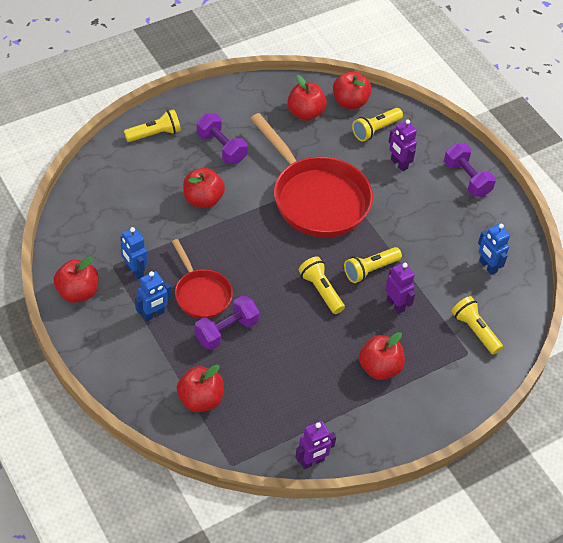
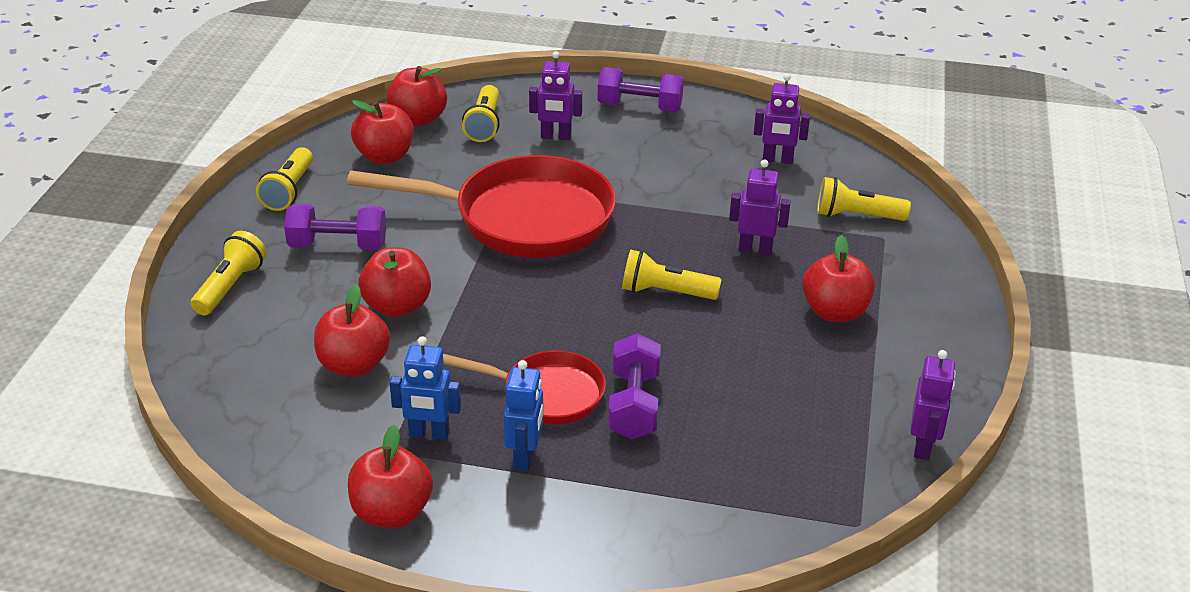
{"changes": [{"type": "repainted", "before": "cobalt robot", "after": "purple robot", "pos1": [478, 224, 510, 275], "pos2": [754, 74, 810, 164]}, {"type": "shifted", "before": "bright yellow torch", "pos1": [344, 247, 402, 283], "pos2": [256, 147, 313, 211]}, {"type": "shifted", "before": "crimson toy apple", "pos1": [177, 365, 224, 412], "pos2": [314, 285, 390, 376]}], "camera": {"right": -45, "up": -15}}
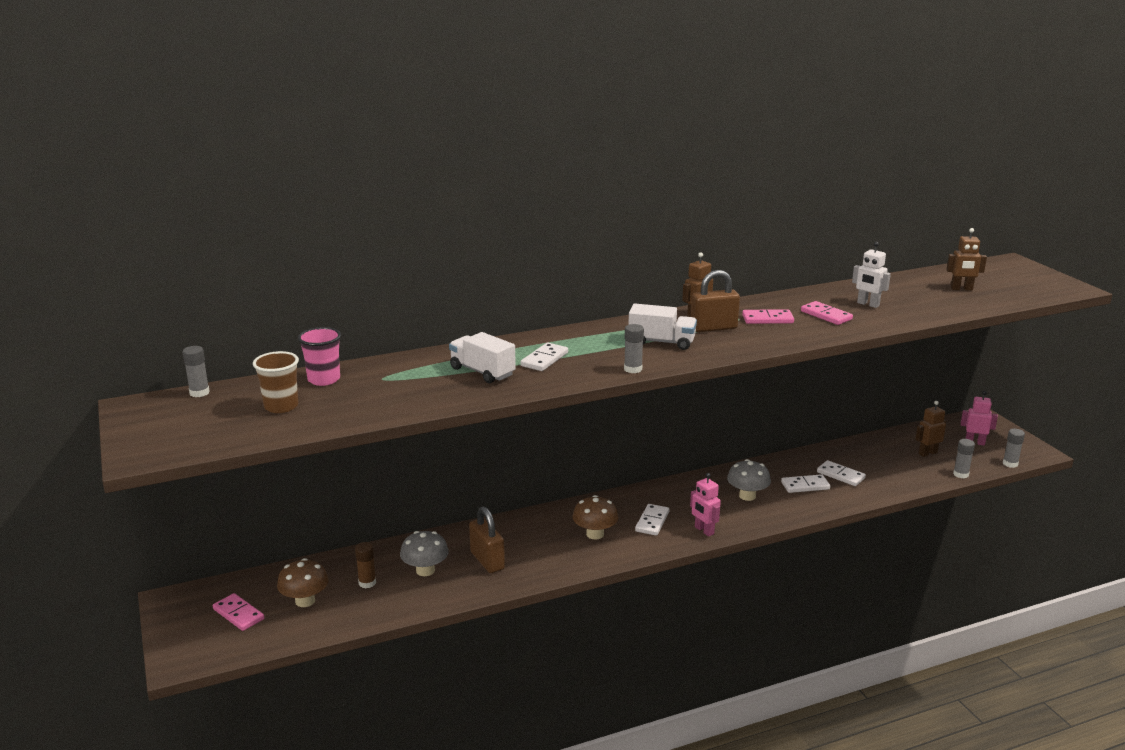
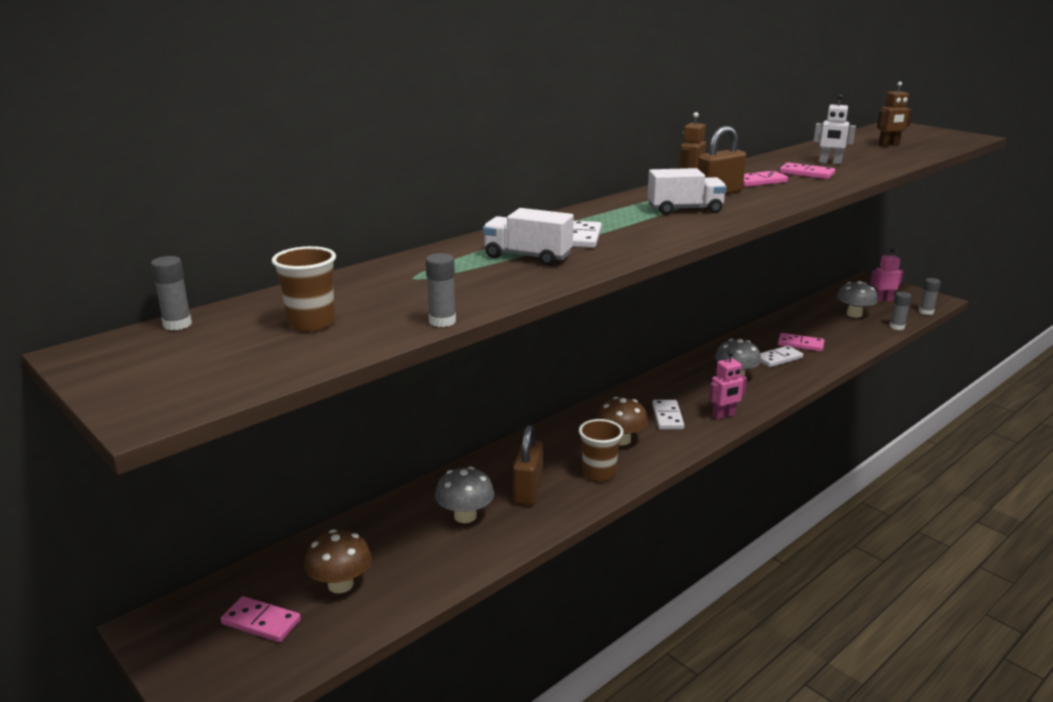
{"changes": [{"type": "shifted", "before": "grey stick of glue", "pos1": [624, 324, 644, 373], "pos2": [425, 253, 456, 327]}, {"type": "gone", "before": "rose-pink cup", "pos1": [298, 327, 341, 386]}, {"type": "swapped", "before": "dark brown robot", "after": "grey toadstool", "pos1": [915, 401, 946, 457], "pos2": [837, 281, 878, 318]}, {"type": "repainted", "before": "pure white domino", "after": "rose-pink domino", "pos1": [817, 460, 866, 486], "pos2": [778, 333, 824, 352]}, {"type": "rotated", "before": "rose-pink robot", "pos1": [690, 473, 721, 537], "pos2": [709, 351, 747, 420], "turn": -60}, {"type": "rotated", "before": "dark brown small lock", "pos1": [469, 506, 505, 573], "pos2": [513, 425, 543, 506], "turn": 60}, {"type": "gone", "before": "dark brown stick of glue", "pos1": [355, 542, 376, 588]}, {"type": "new", "after": "dark brown cup", "pos2": [579, 419, 624, 481]}], "camera": {"right": -20, "up": 0}}
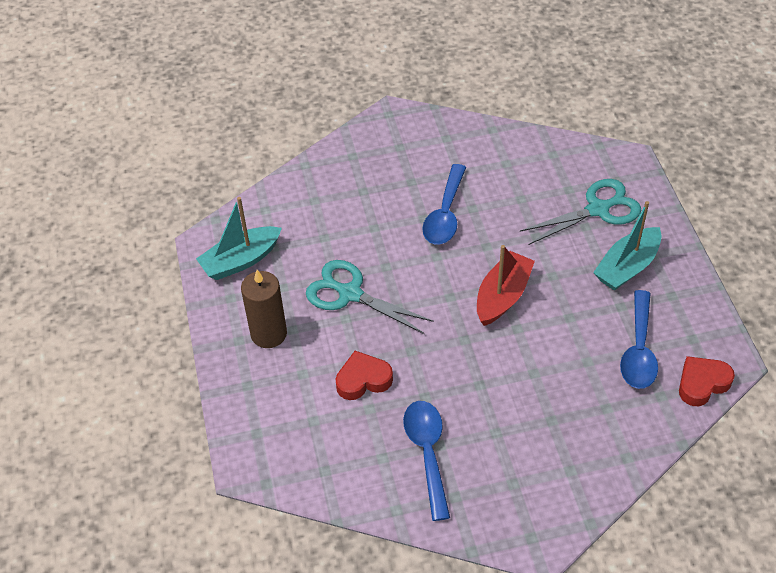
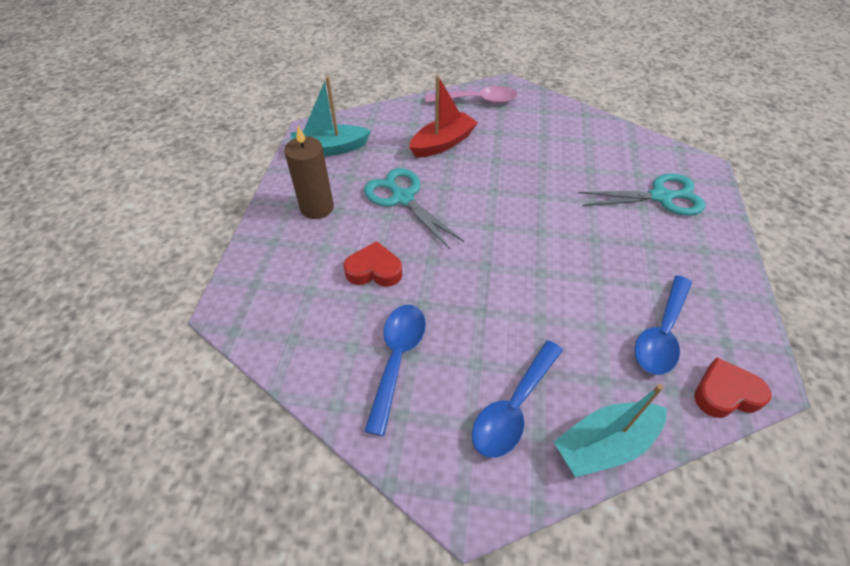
{"changes": [{"type": "shifted", "before": "cobalt spoon", "pos1": [422, 164, 466, 245], "pos2": [472, 340, 563, 458]}, {"type": "shifted", "before": "turquoise sailboat", "pos1": [593, 201, 662, 291], "pos2": [554, 384, 667, 477]}, {"type": "shifted", "before": "crimson sailboat", "pos1": [477, 245, 535, 326], "pos2": [409, 76, 478, 158]}, {"type": "new", "after": "rose-pink spoon", "pos2": [425, 86, 517, 104]}], "camera": {"right": 20, "up": 0}}
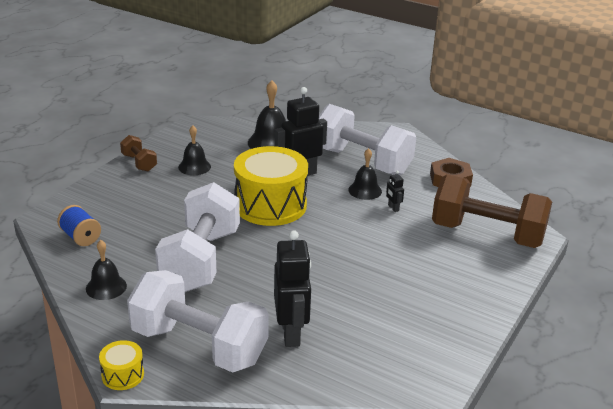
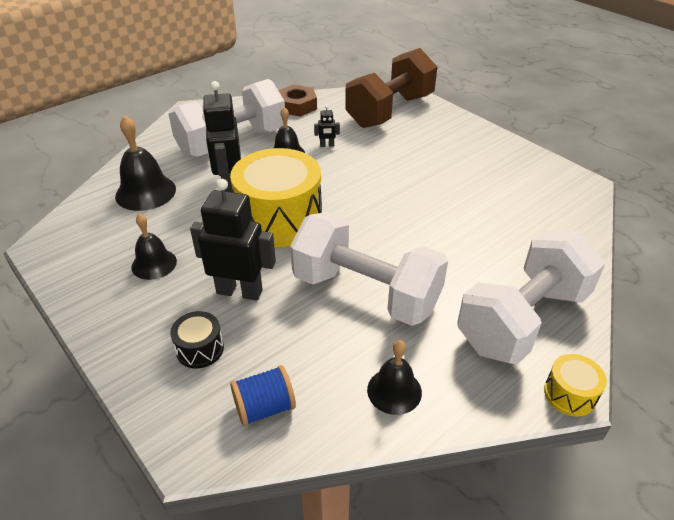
{"changes": [{"type": "gone", "before": "dark brown dumbbell", "pos1": [120, 135, 157, 172]}, {"type": "shifted", "before": "ebony robot", "pos1": [274, 230, 311, 347], "pos2": [190, 179, 276, 301]}, {"type": "new", "after": "ebony snare drum", "pos2": [170, 311, 224, 368]}], "camera": {"right": -70, "up": 10}}
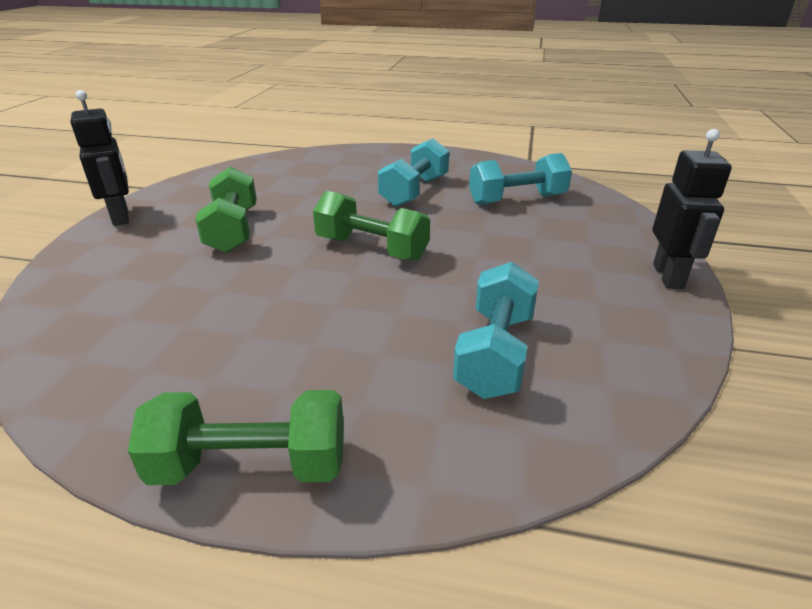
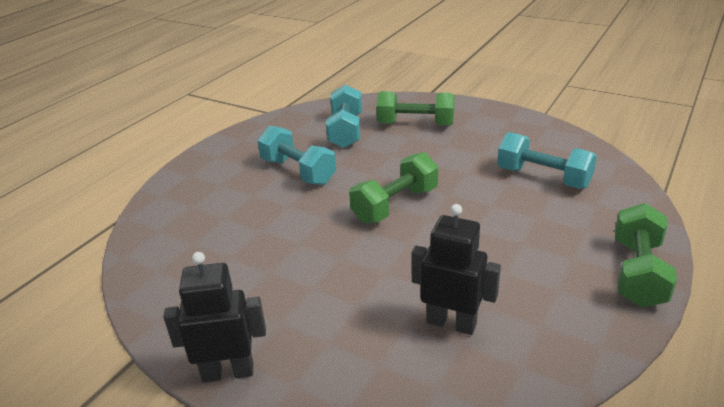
{"changes": [{"type": "shifted", "before": "ebony robot", "pos1": [653, 129, 732, 289], "pos2": [411, 204, 501, 335]}, {"type": "shifted", "before": "green dumbbell", "pos1": [195, 167, 257, 253], "pos2": [376, 91, 455, 126]}], "camera": {"right": -70, "up": 0}}
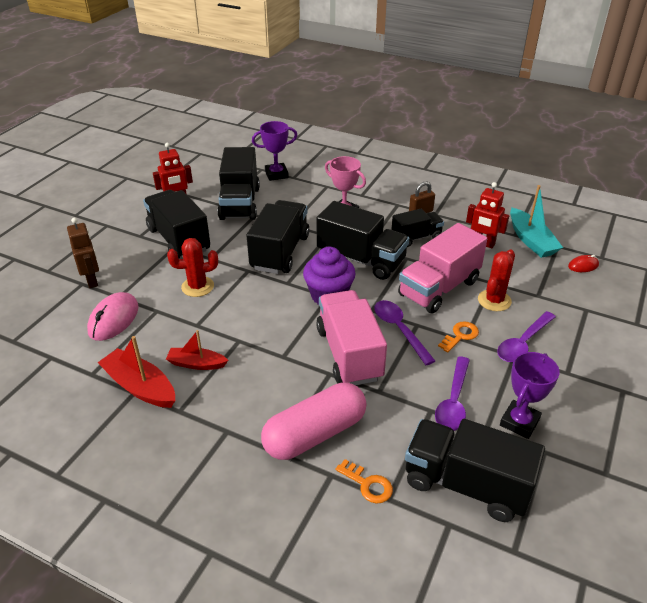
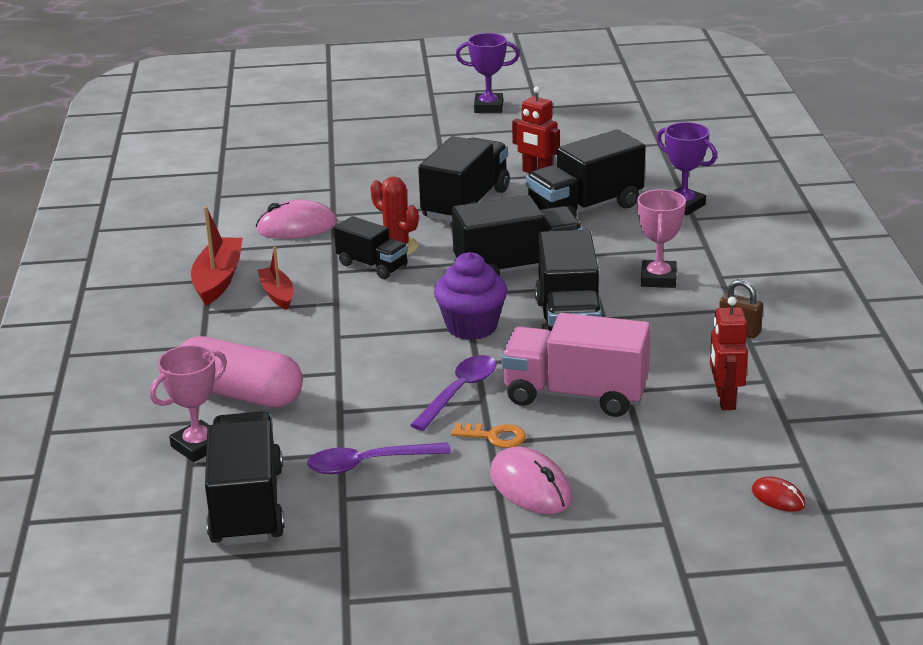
{"changes": [{"type": "gone", "before": "turquoise sailboat", "pos1": [510, 185, 563, 258]}, {"type": "shifted", "before": "ebony lorry", "pos1": [391, 209, 444, 247], "pos2": [334, 216, 408, 279]}, {"type": "gone", "before": "dark brown robot", "pos1": [67, 218, 99, 288]}, {"type": "gone", "before": "crimson saguaro cactus", "pos1": [478, 249, 515, 311]}, {"type": "gone", "before": "rose-pink lorry", "pos1": [316, 290, 387, 385]}, {"type": "swapped", "before": "purple spoon", "after": "rose-pink computer mouse", "pos1": [497, 311, 556, 362], "pos2": [490, 446, 572, 514]}, {"type": "shifted", "before": "purple award cup", "pos1": [500, 352, 560, 439], "pos2": [456, 33, 520, 113]}, {"type": "swapped", "before": "orange door key", "after": "rose-pink award cup", "pos1": [336, 459, 393, 504], "pos2": [150, 345, 227, 462]}], "camera": {"right": 60, "up": -10}}
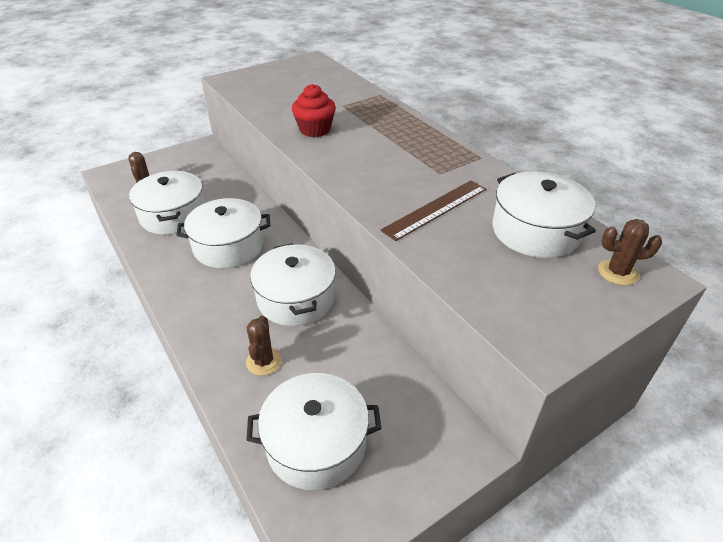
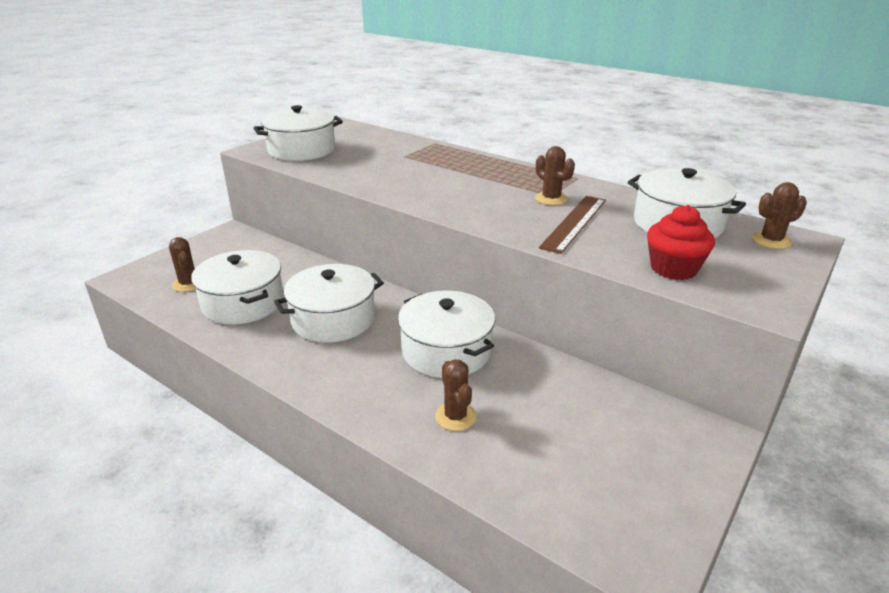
{"changes": [{"type": "shifted", "before": "crimson muffin", "pos1": [292, 84, 336, 137], "pos2": [647, 205, 715, 280]}, {"type": "shifted", "before": "pure white stockpot", "pos1": [246, 373, 381, 490], "pos2": [254, 105, 343, 161]}, {"type": "new", "after": "dark brown saguaro cactus", "pos2": [535, 146, 575, 205]}], "camera": {"right": -20, "up": -10}}
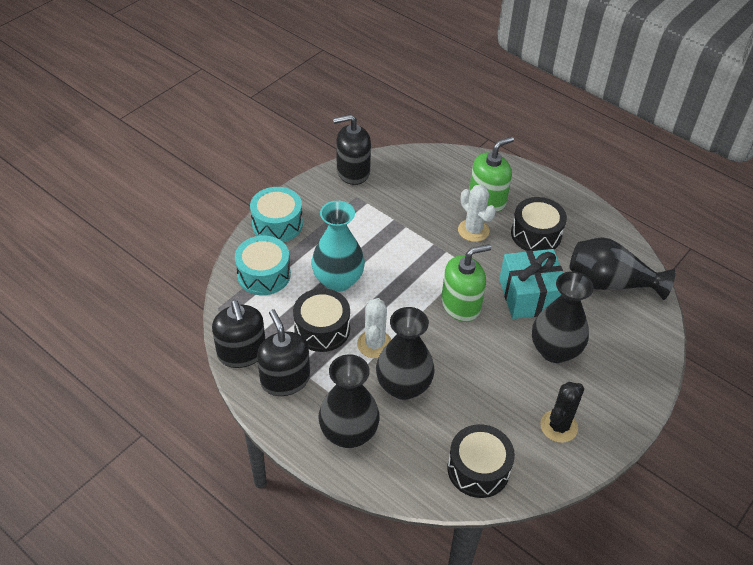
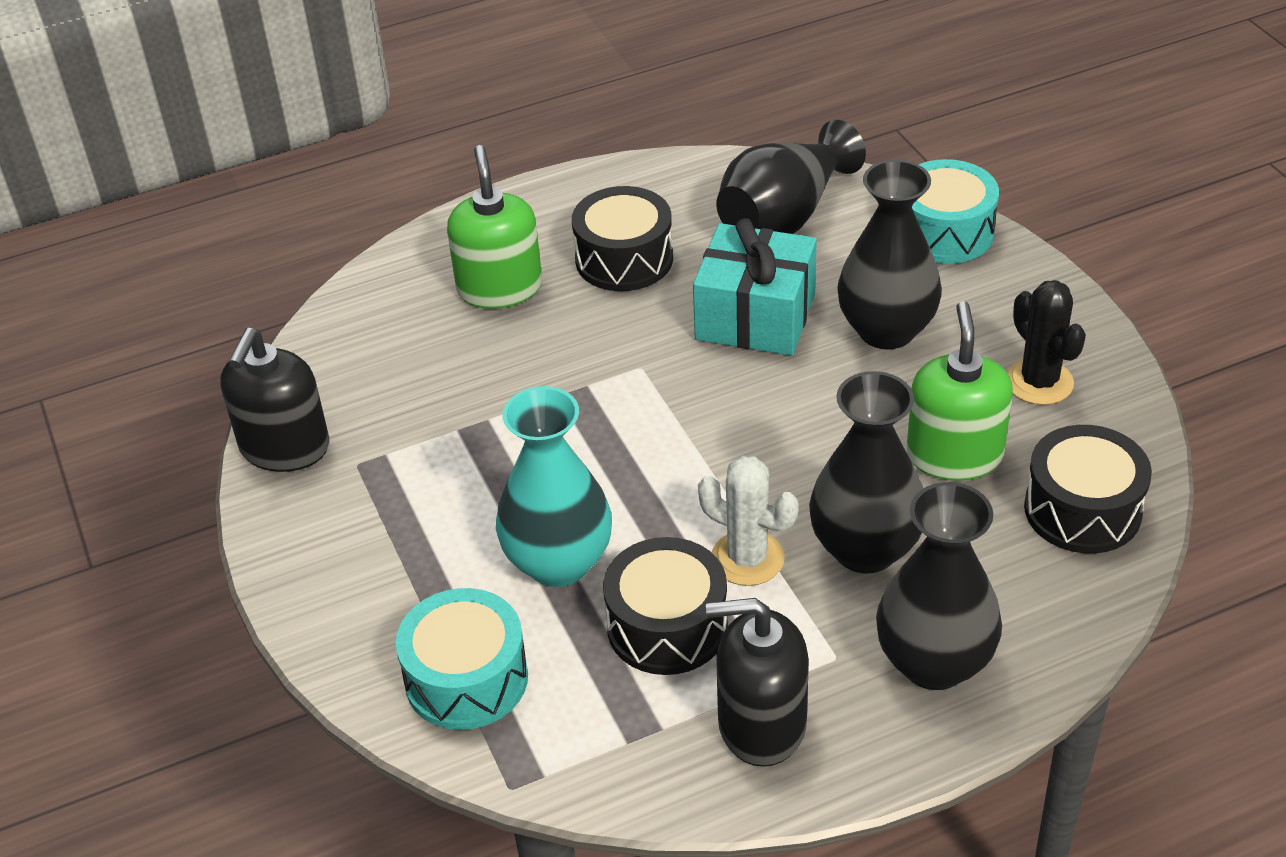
{"changes": [{"type": "gone", "before": "pure white saguaro cactus", "pos1": [458, 184, 496, 242]}, {"type": "shifted", "before": "turquoise snare drum", "pos1": [250, 187, 303, 242], "pos2": [912, 159, 999, 264]}, {"type": "shifted", "before": "green pump bottle", "pos1": [441, 244, 491, 322], "pos2": [906, 301, 1013, 481]}, {"type": "gone", "before": "ebony pump bottle", "pos1": [212, 300, 265, 368]}], "camera": {"right": -60, "up": -5}}
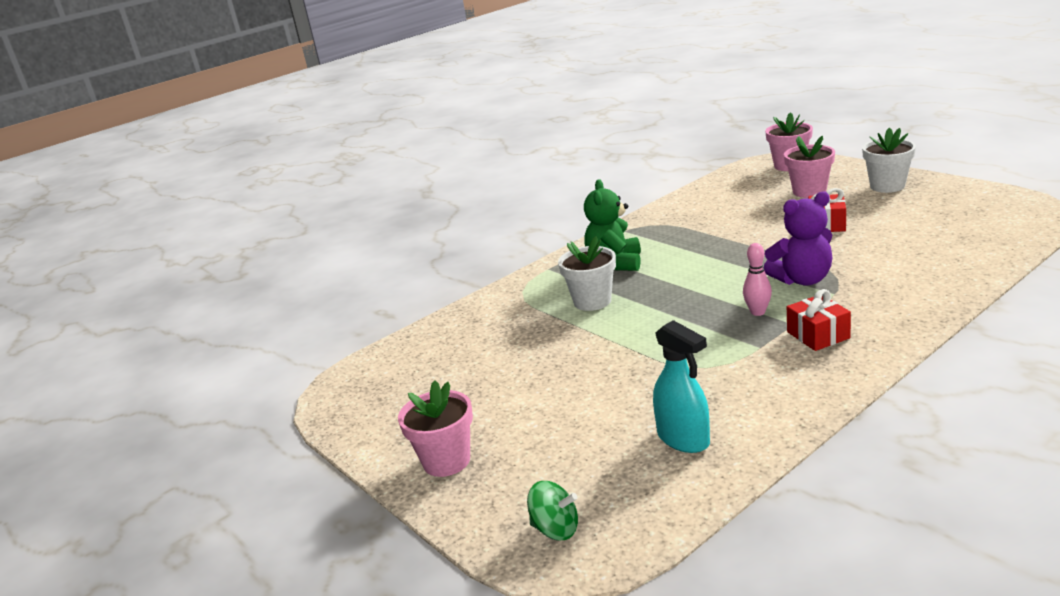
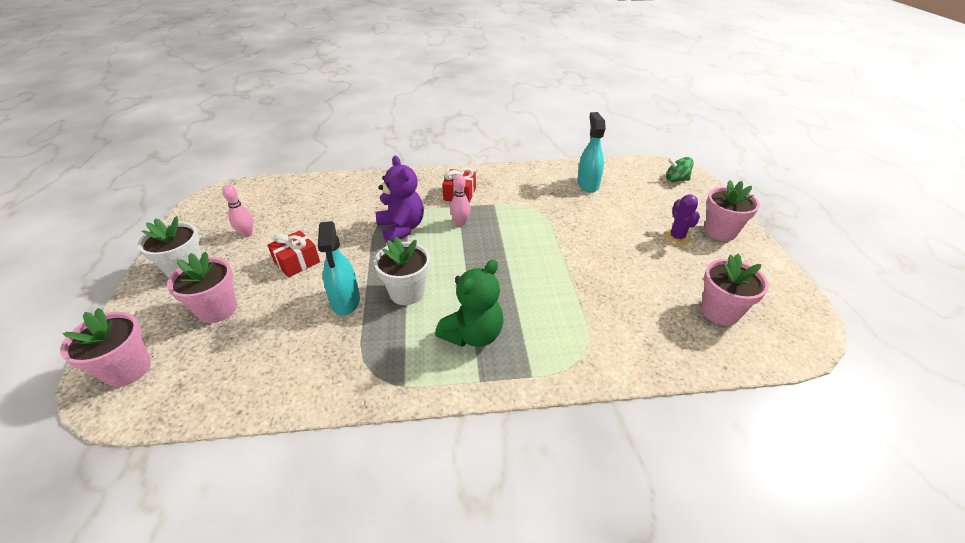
{"changes": [{"type": "rotated", "before": "purple teddy bear", "pos1": [764, 192, 832, 286], "pos2": [376, 156, 424, 242], "turn": 45}, {"type": "shifted", "before": "pure white flower pot", "pos1": [558, 236, 616, 311], "pos2": [374, 237, 430, 305]}, {"type": "rotated", "before": "green toy top", "pos1": [527, 481, 578, 541], "pos2": [666, 157, 694, 182], "turn": -45}, {"type": "new", "after": "rose-pink skittle", "pos2": [222, 185, 253, 238]}, {"type": "new", "after": "purple saguaro cactus", "pos2": [663, 194, 700, 246]}, {"type": "new", "after": "turquoise sprayer", "pos2": [318, 221, 360, 316]}, {"type": "new", "after": "rose-pink flower pot", "pos2": [701, 254, 769, 325]}], "camera": {"right": -150, "up": 15}}
